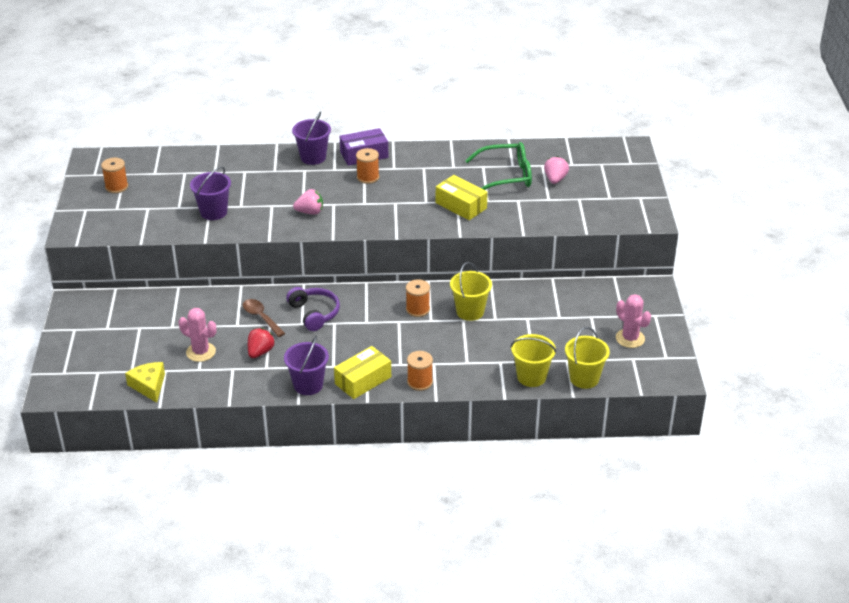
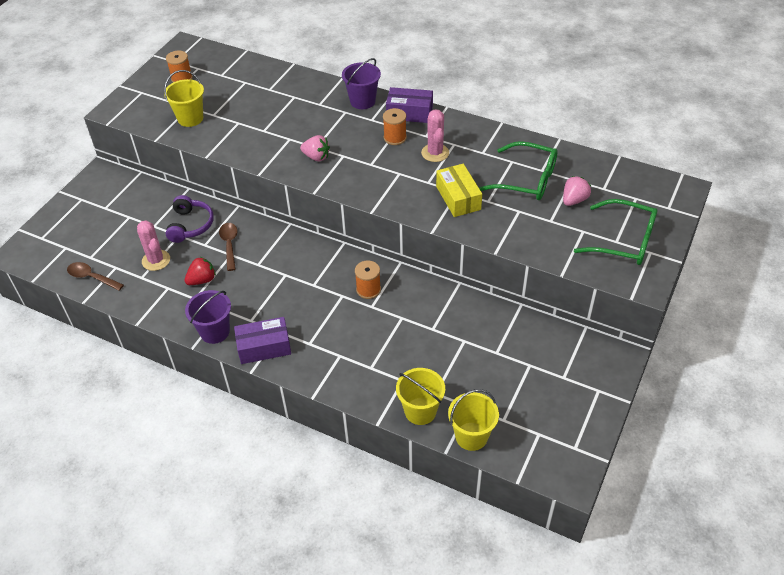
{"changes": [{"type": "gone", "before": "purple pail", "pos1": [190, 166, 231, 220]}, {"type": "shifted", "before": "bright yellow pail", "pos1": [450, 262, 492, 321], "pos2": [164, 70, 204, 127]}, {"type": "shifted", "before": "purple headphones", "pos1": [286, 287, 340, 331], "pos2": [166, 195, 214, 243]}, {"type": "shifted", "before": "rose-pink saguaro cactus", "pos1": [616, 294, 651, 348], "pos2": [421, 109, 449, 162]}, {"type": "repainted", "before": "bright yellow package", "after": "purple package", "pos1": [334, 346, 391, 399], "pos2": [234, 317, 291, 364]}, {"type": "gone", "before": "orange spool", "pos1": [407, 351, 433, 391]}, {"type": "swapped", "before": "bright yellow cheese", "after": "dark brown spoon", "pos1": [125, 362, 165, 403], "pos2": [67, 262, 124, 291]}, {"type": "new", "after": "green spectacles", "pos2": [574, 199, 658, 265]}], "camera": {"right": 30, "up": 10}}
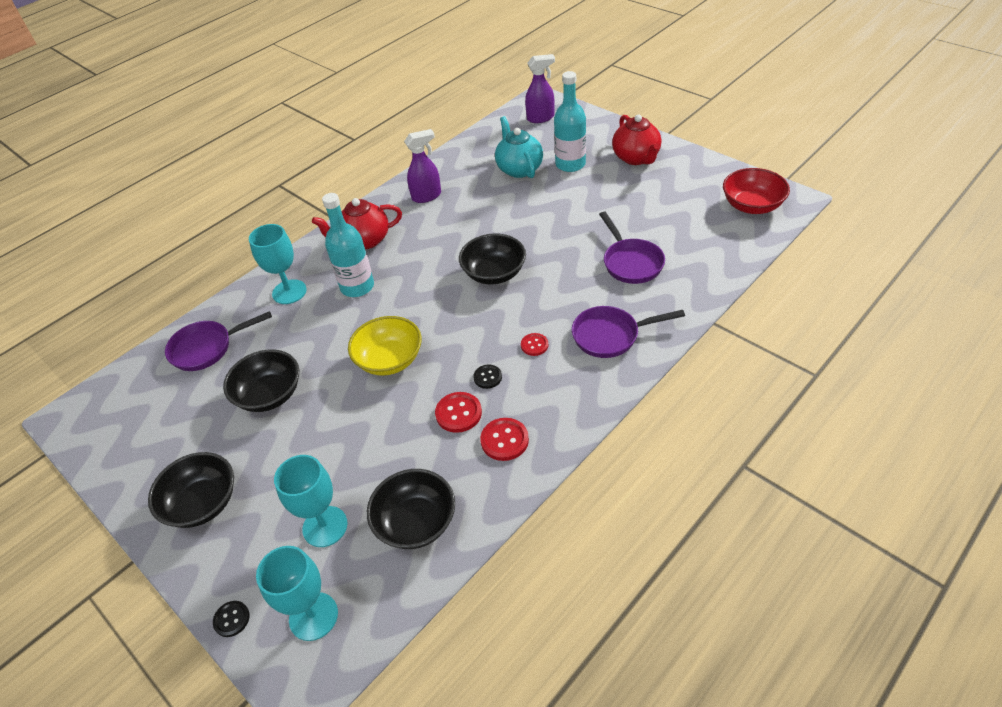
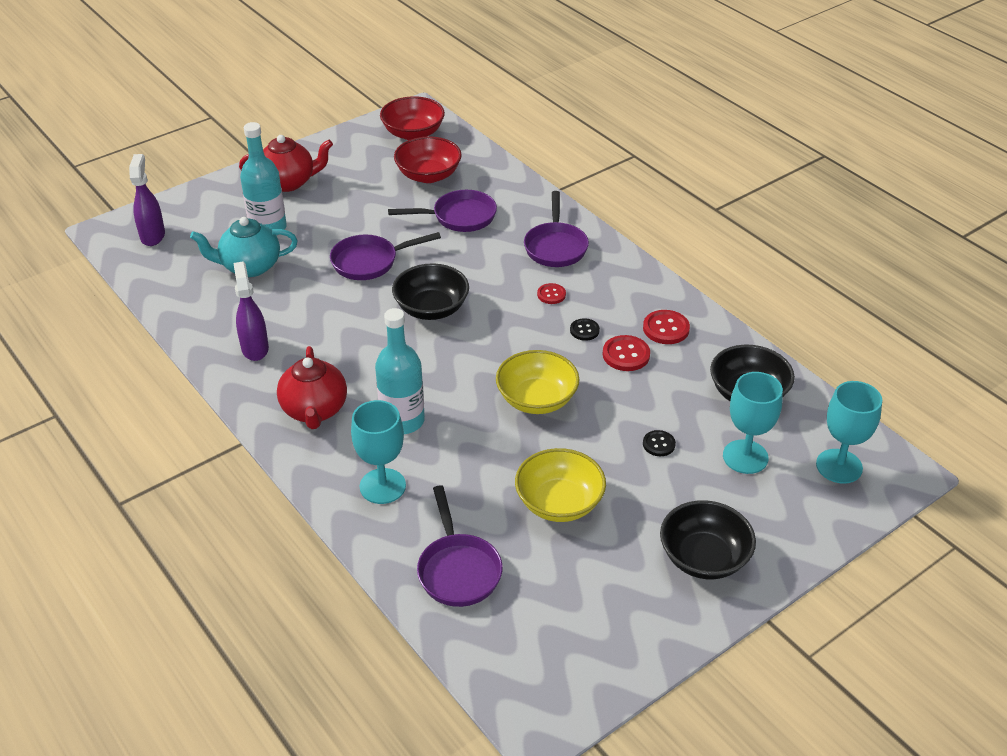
{"changes": [{"type": "repainted", "before": "ebony bowl", "after": "bright yellow bowl", "pos1": [223, 349, 299, 412], "pos2": [515, 448, 606, 522]}, {"type": "shifted", "before": "ebony sewing button", "pos1": [213, 601, 250, 637], "pos2": [643, 430, 676, 456]}, {"type": "new", "after": "crimson bowl", "pos2": [394, 136, 462, 183]}, {"type": "new", "after": "purple skillet", "pos2": [330, 232, 441, 280]}], "camera": {"right": -85, "up": -5}}
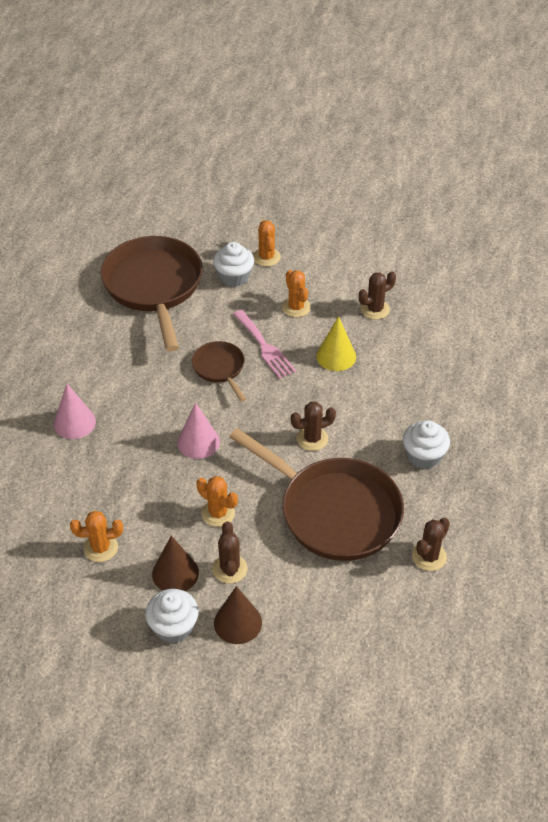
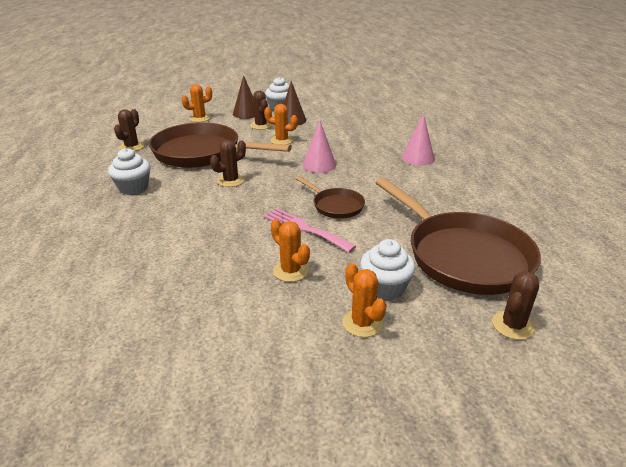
{"changes": [{"type": "shifted", "before": "dark brown saguaro cactus", "pos1": [359, 272, 396, 320], "pos2": [492, 271, 539, 340]}, {"type": "gone", "before": "bright yellow cone shape", "pos1": [316, 316, 356, 371]}, {"type": "shifted", "before": "orange saguaro cactus", "pos1": [70, 511, 123, 562], "pos2": [182, 84, 212, 122]}], "camera": {"right": 160, "up": -15}}
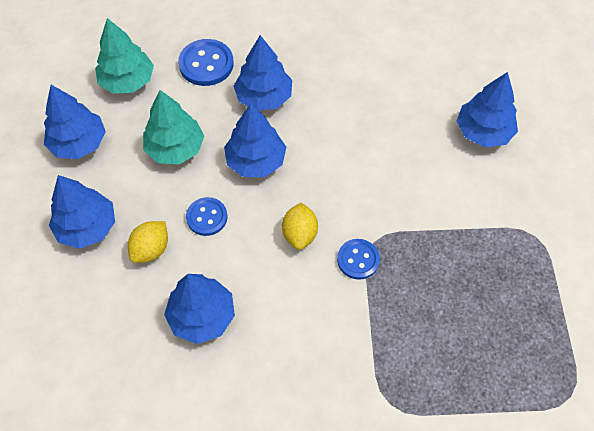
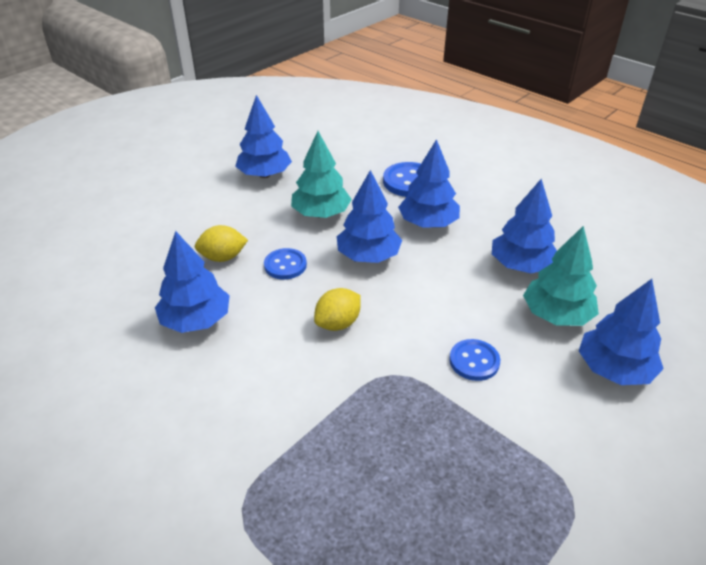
{"changes": [{"type": "shifted", "before": "turquoise toy tree", "pos1": [95, 18, 154, 94], "pos2": [523, 226, 599, 326]}, {"type": "shifted", "before": "cobalt toy tree", "pos1": [49, 175, 115, 249], "pos2": [492, 179, 557, 273]}, {"type": "shifted", "before": "cobalt sewing button", "pos1": [337, 239, 380, 280], "pos2": [449, 339, 500, 381]}], "camera": {"right": 45, "up": -20}}
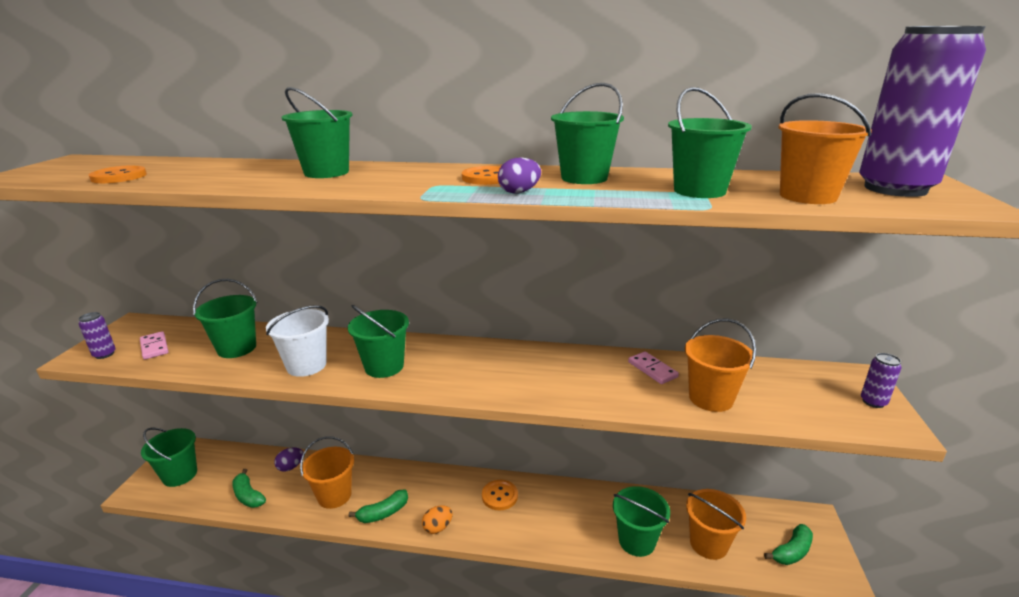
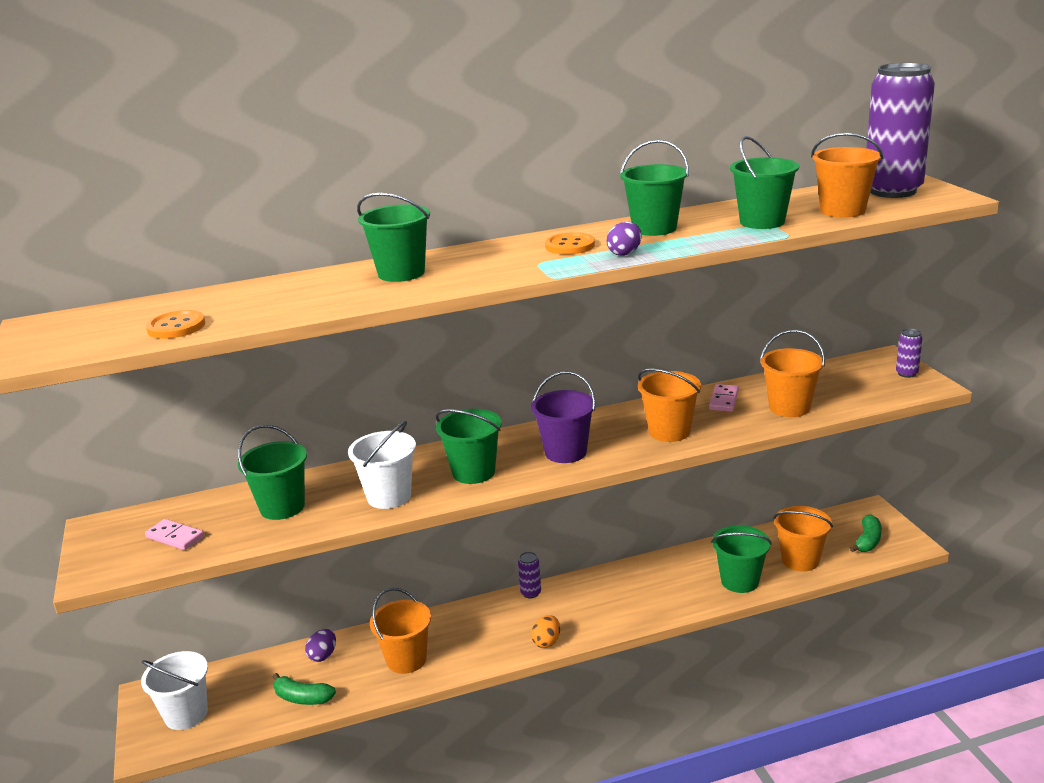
{"changes": [{"type": "shifted", "before": "purple can", "pos1": [79, 312, 116, 359], "pos2": [518, 552, 541, 598]}, {"type": "rotated", "before": "rose-pink domino", "pos1": [628, 351, 679, 384], "pos2": [709, 384, 739, 412], "turn": 75}, {"type": "repainted", "before": "green pail", "after": "pure white pail", "pos1": [141, 428, 197, 487], "pos2": [141, 651, 208, 730]}, {"type": "gone", "before": "orange sewing button", "pos1": [482, 480, 518, 510]}, {"type": "gone", "before": "green banana fruit", "pos1": [349, 490, 408, 523]}, {"type": "new", "after": "orange pail", "pos2": [638, 368, 701, 442]}, {"type": "new", "after": "purple pail", "pos2": [531, 371, 596, 463]}], "camera": {"right": -25, "up": 0}}
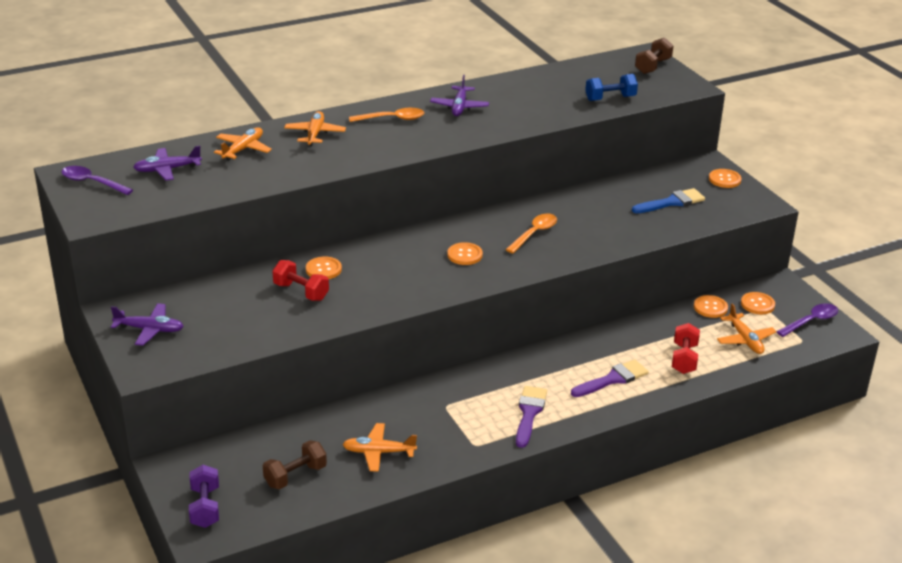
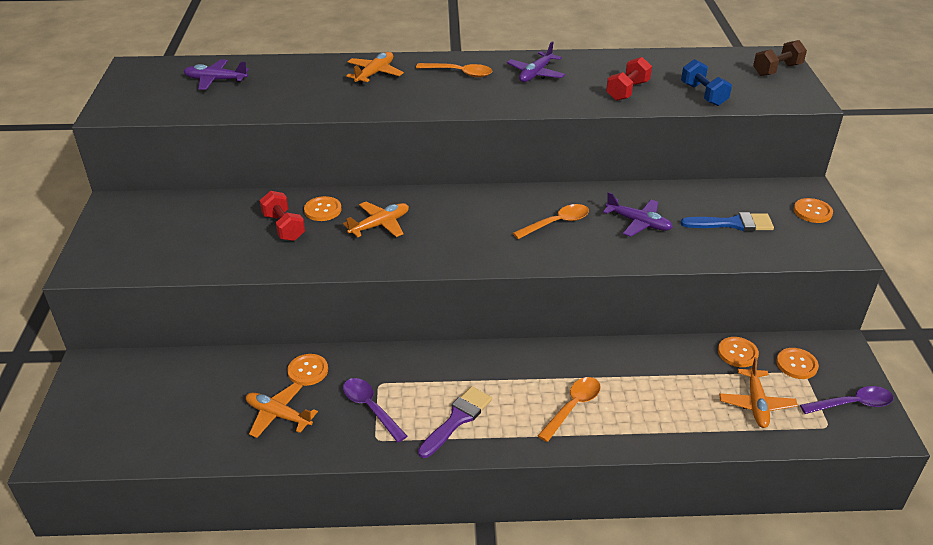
{"changes": [{"type": "rotated", "before": "cobalt dumbbell", "pos1": [585, 74, 638, 101], "pos2": [681, 59, 732, 106], "turn": 60}, {"type": "shifted", "before": "orange toy plane", "pos1": [214, 127, 272, 160], "pos2": [343, 202, 409, 237]}, {"type": "shifted", "before": "purple spoon", "pos1": [61, 166, 133, 195], "pos2": [343, 378, 407, 443]}, {"type": "shifted", "before": "orange sewing button", "pos1": [447, 242, 483, 265], "pos2": [287, 354, 328, 386]}, {"type": "shifted", "before": "purple toy plane", "pos1": [111, 303, 184, 346], "pos2": [603, 192, 673, 237]}, {"type": "shifted", "before": "crimson dumbbell", "pos1": [672, 323, 700, 374], "pos2": [606, 57, 652, 101]}, {"type": "swapped", "before": "purple paintbrush", "after": "orange spoon", "pos1": [571, 359, 649, 397], "pos2": [538, 377, 601, 442]}, {"type": "gone", "before": "dark brown dumbbell", "pos1": [263, 440, 327, 489]}, {"type": "gone", "before": "purple dumbbell", "pos1": [189, 465, 219, 528]}], "camera": {"right": 25, "up": 5}}
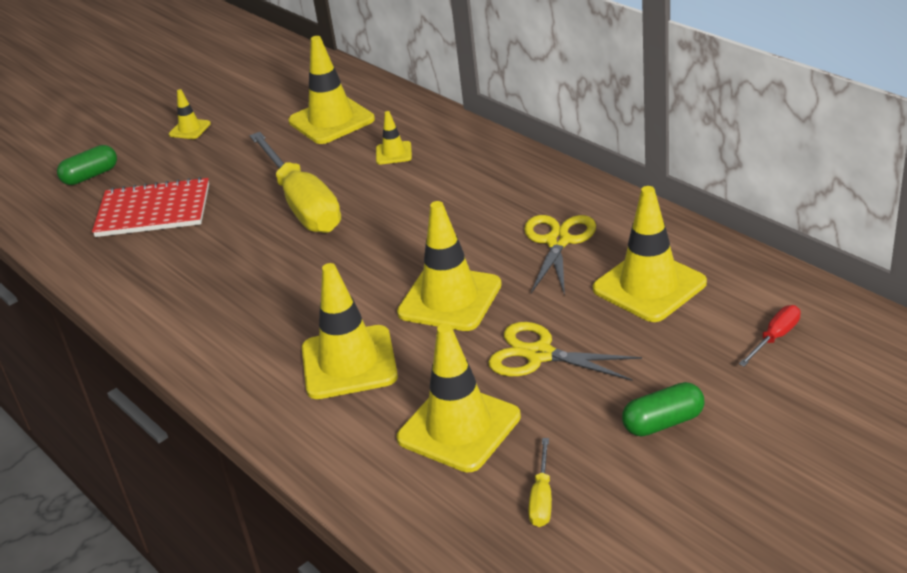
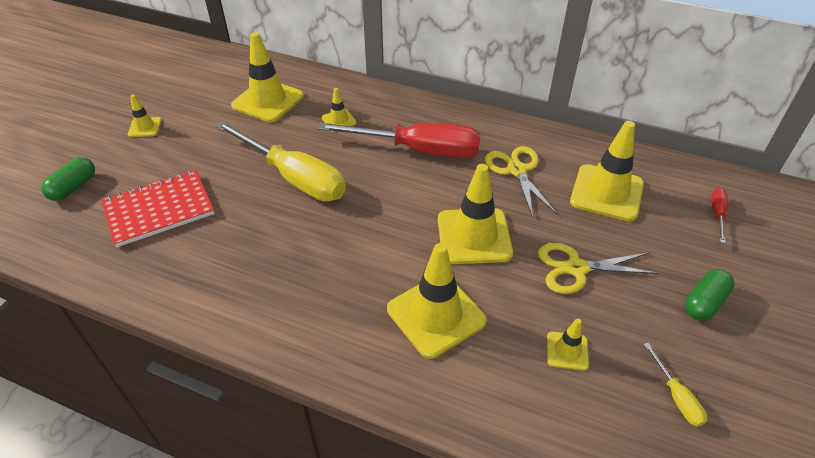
{"changes": [{"type": "scaled", "before": "bright yellow traffic cone", "pos1": [397, 324, 521, 472], "pos2": [547, 319, 589, 371], "scale": 0.49}, {"type": "new", "after": "crimson hand screwdriver", "pos2": [317, 122, 480, 158]}], "camera": {"right": -30, "up": 10}}
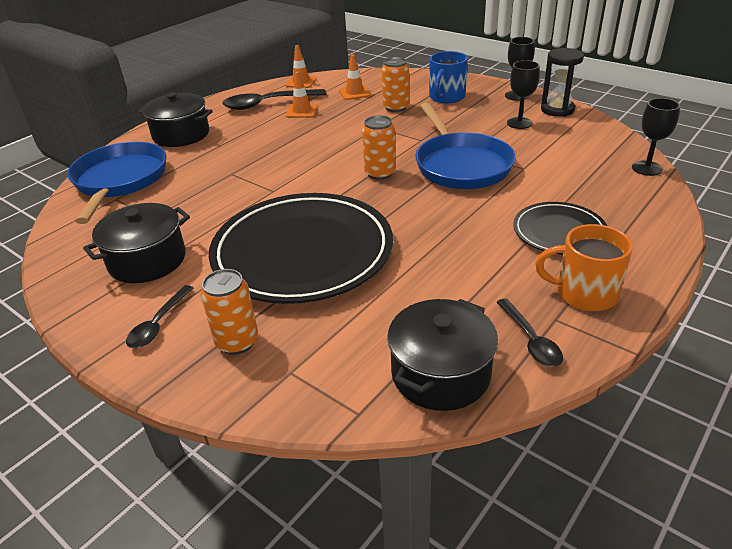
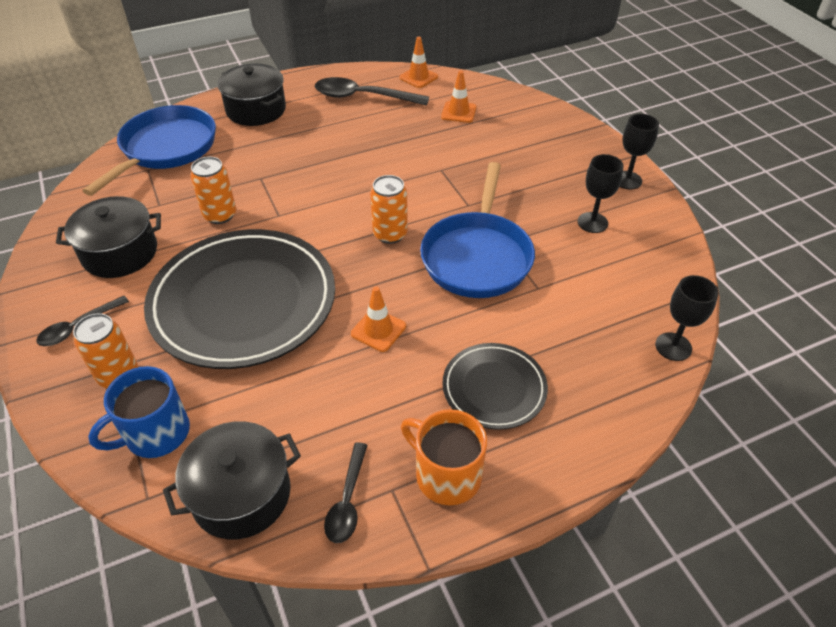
{"changes": [{"type": "gone", "before": "ebony hourglass", "pos1": [541, 48, 584, 117]}, {"type": "shifted", "before": "cobalt coffee mug", "pos1": [429, 51, 468, 103], "pos2": [88, 366, 190, 458]}, {"type": "shifted", "before": "orange can", "pos1": [382, 57, 409, 112], "pos2": [190, 157, 236, 224]}, {"type": "shifted", "before": "orange traffic cone", "pos1": [286, 71, 318, 118], "pos2": [351, 286, 406, 352]}], "camera": {"right": 25, "up": 10}}
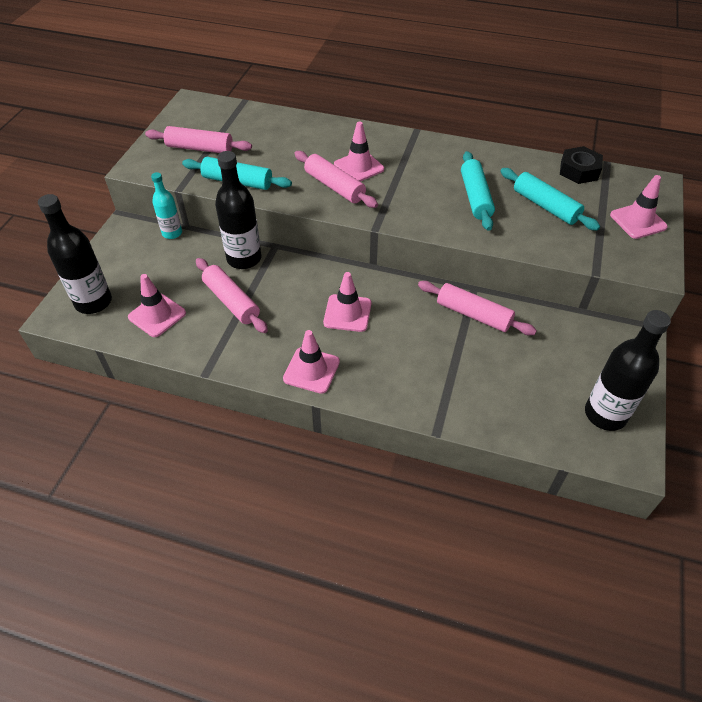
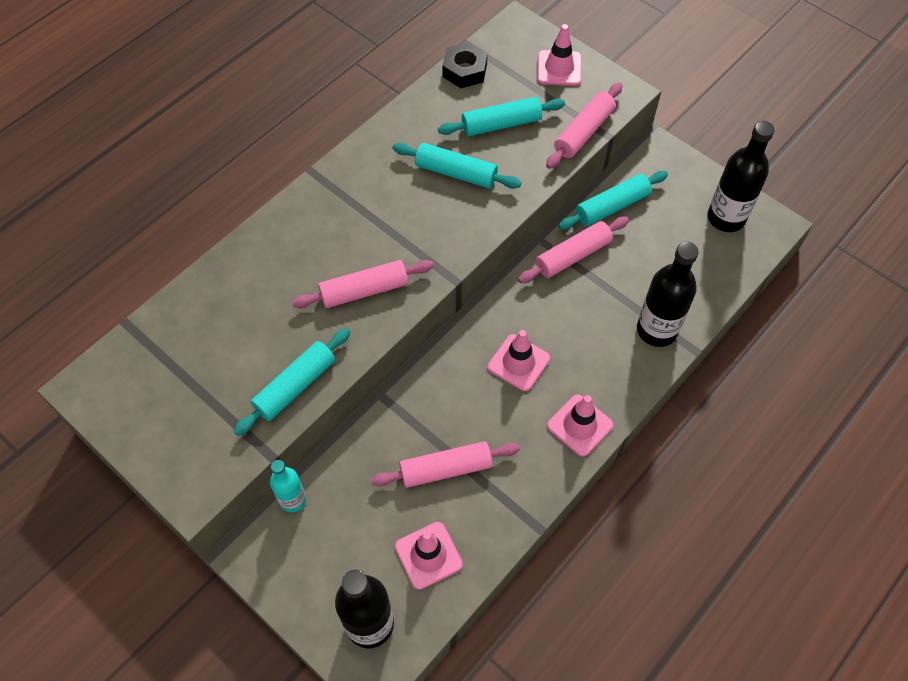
{"changes": [{"type": "gone", "before": "rose-pink traffic cone", "pos1": [334, 122, 384, 182]}, {"type": "shifted", "before": "rose-pink dough roller", "pos1": [145, 126, 252, 153], "pos2": [546, 82, 623, 169]}, {"type": "shifted", "before": "ebony drink bottle", "pos1": [215, 151, 261, 269], "pos2": [637, 242, 699, 347]}, {"type": "new", "after": "turquoise dough roller", "pos2": [558, 171, 668, 230]}], "camera": {"right": -65, "up": 10}}
